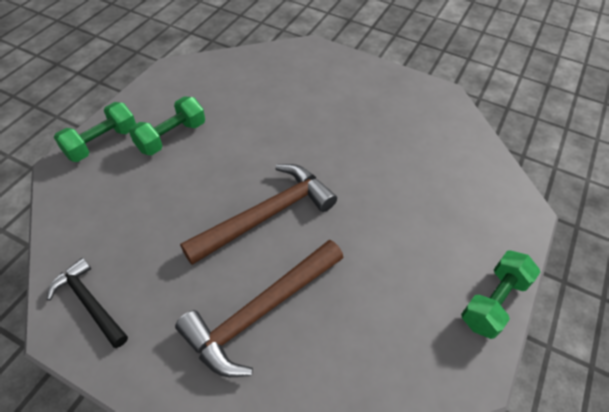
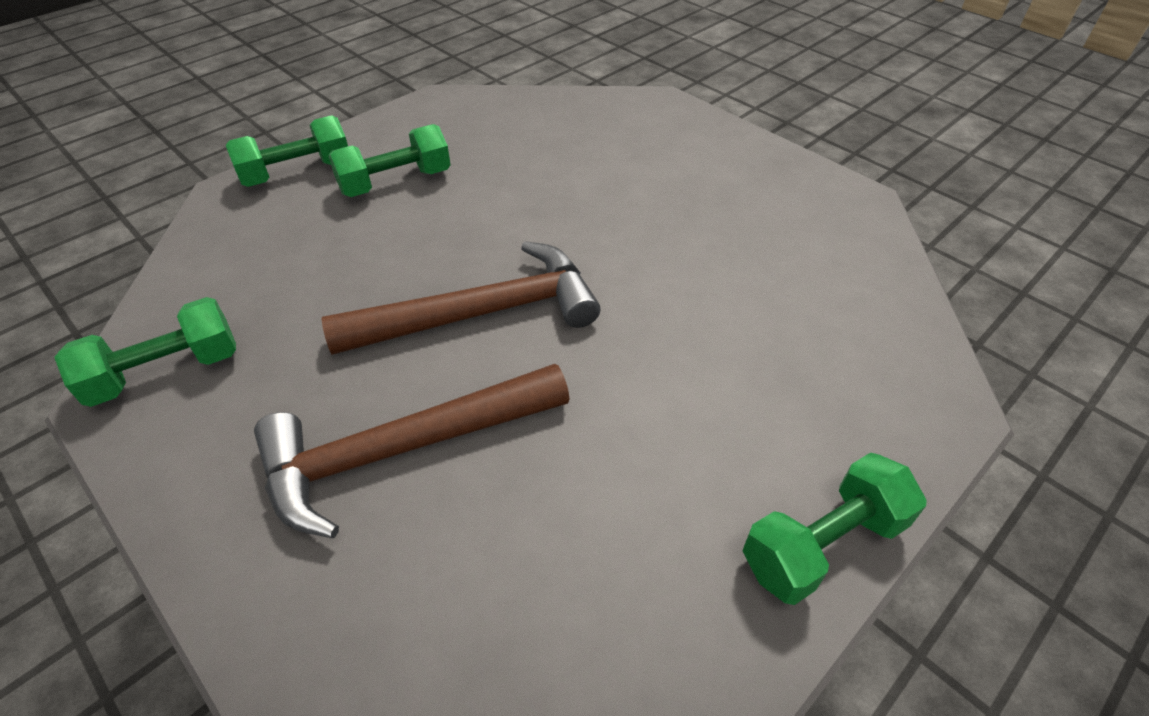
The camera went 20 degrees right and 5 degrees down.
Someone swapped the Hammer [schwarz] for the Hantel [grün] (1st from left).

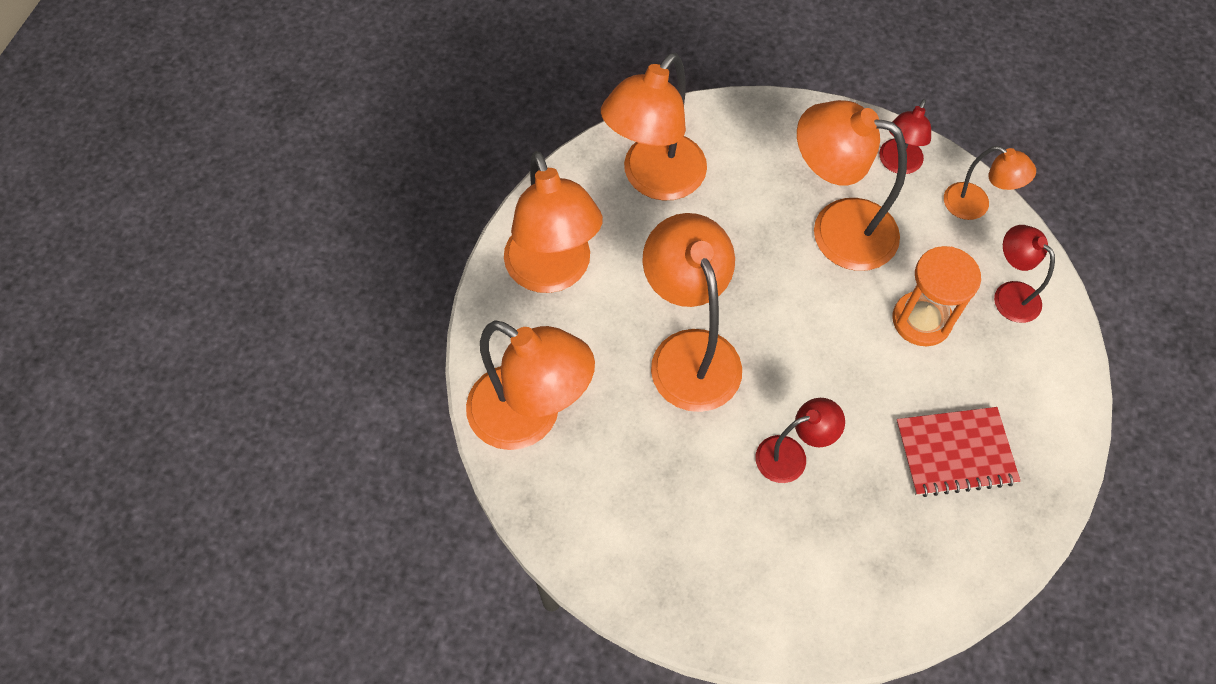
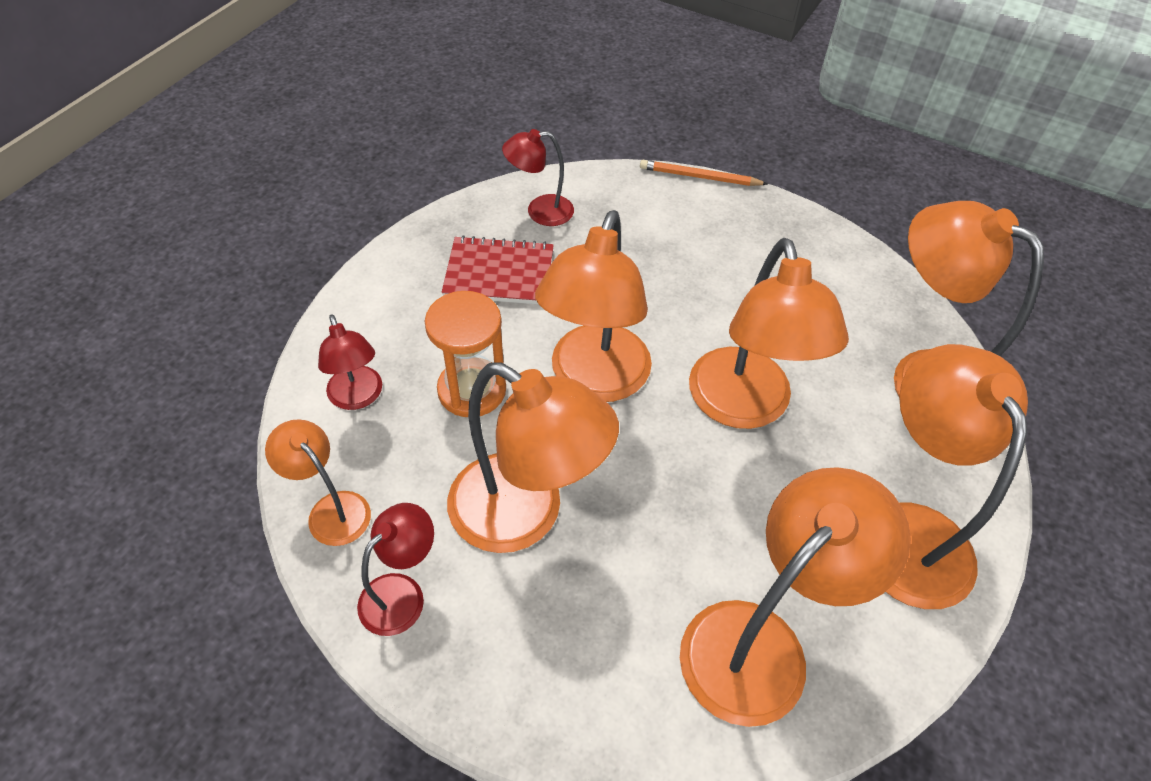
The camera went 170 degrees left and 10 degrees down.
Someone put down the Lampe [orange] (3rd from left).
Someone put down the Bleistift [orange].
Someone carried the Lampe [rot] (1st from left in the first image).

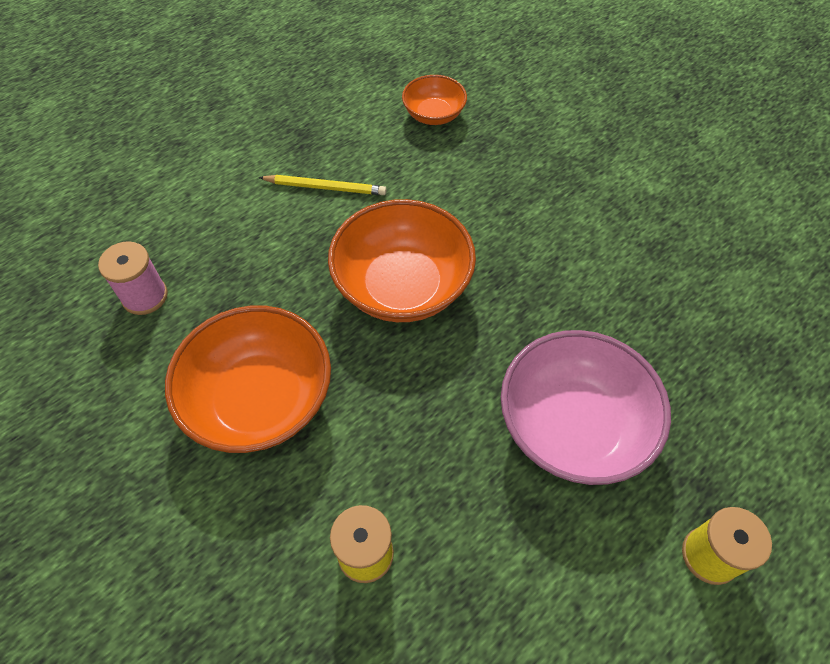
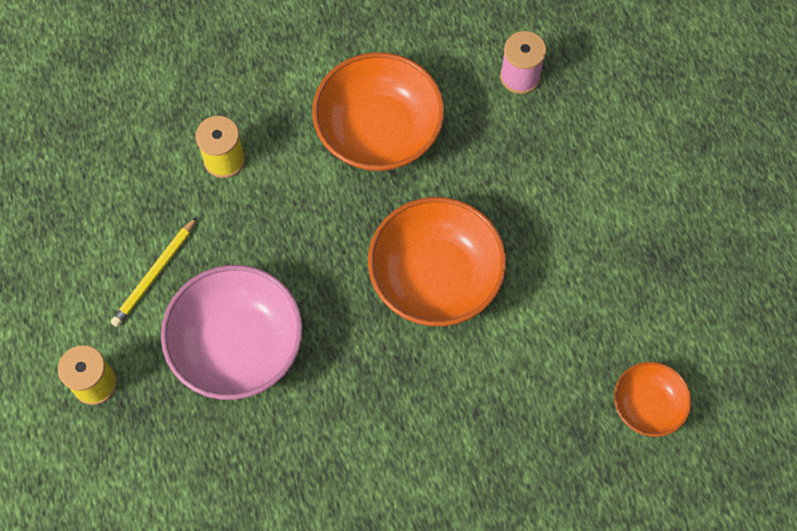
The camera went 115 degrees right and 10 degrees up.
Someone carried the Bleistift [gelb].

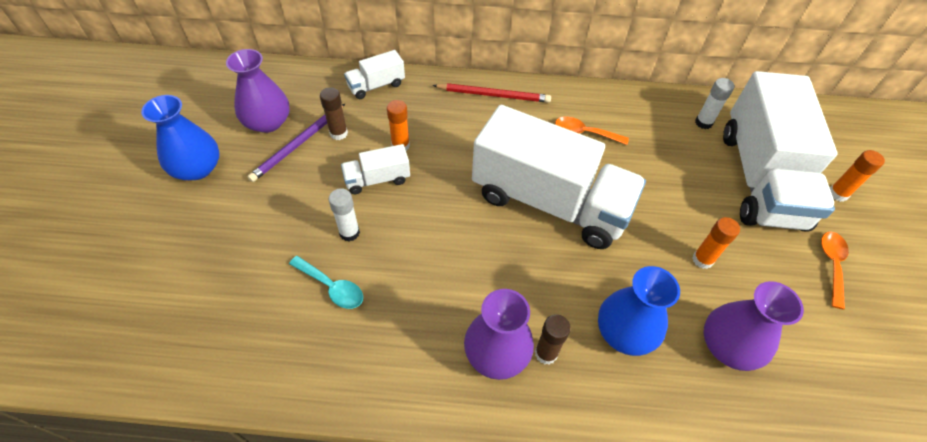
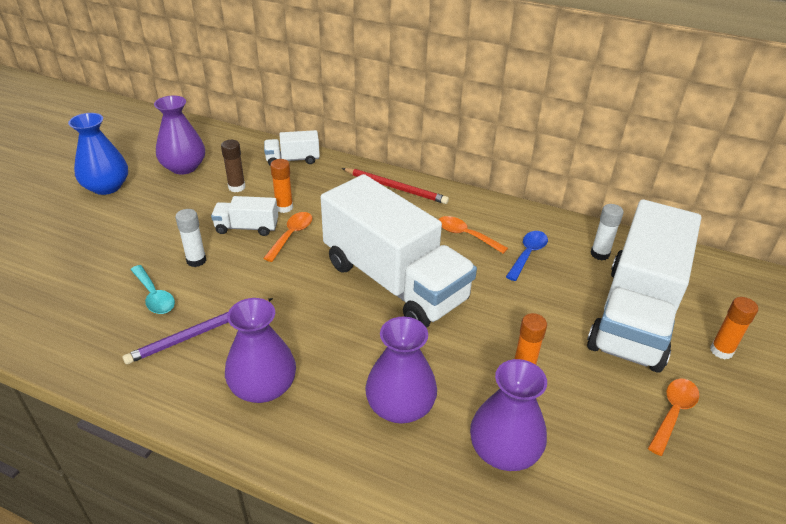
The camera went 20 degrees right and 15 degrees down.
Someone took away the Klebestift [braun] (2nd from left).
Someone put down the Löffel [orange] (1st from left).
Someone put down the Löffel [blau].
Someone carried the Bleistift [lila].
Someone repainted the Vase [blau] (2nd from left), which became the Vase [lila] (3rd from left).

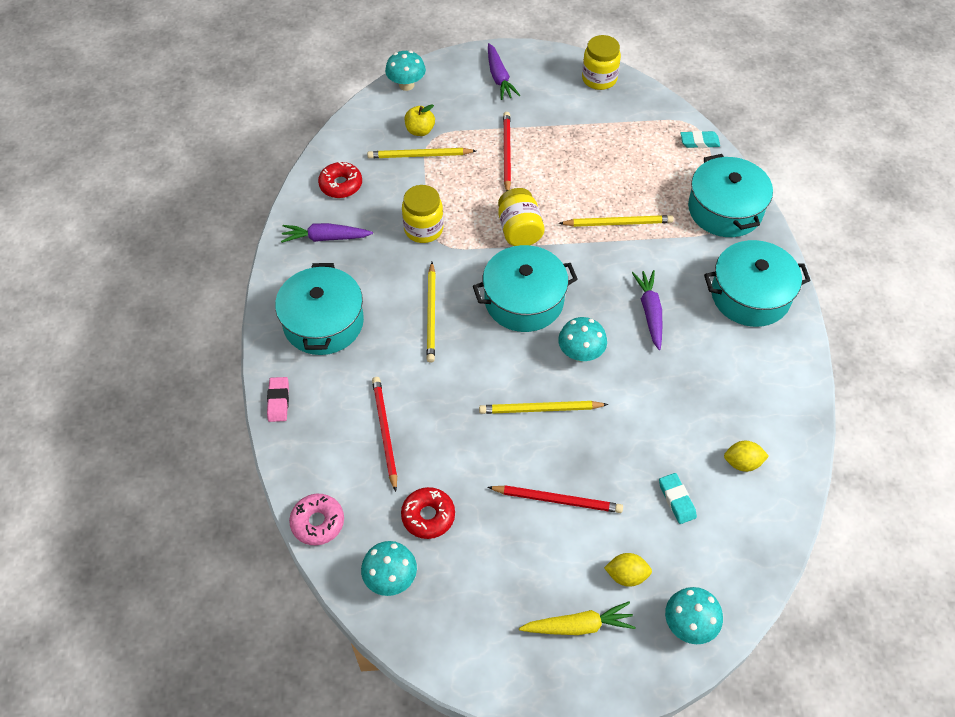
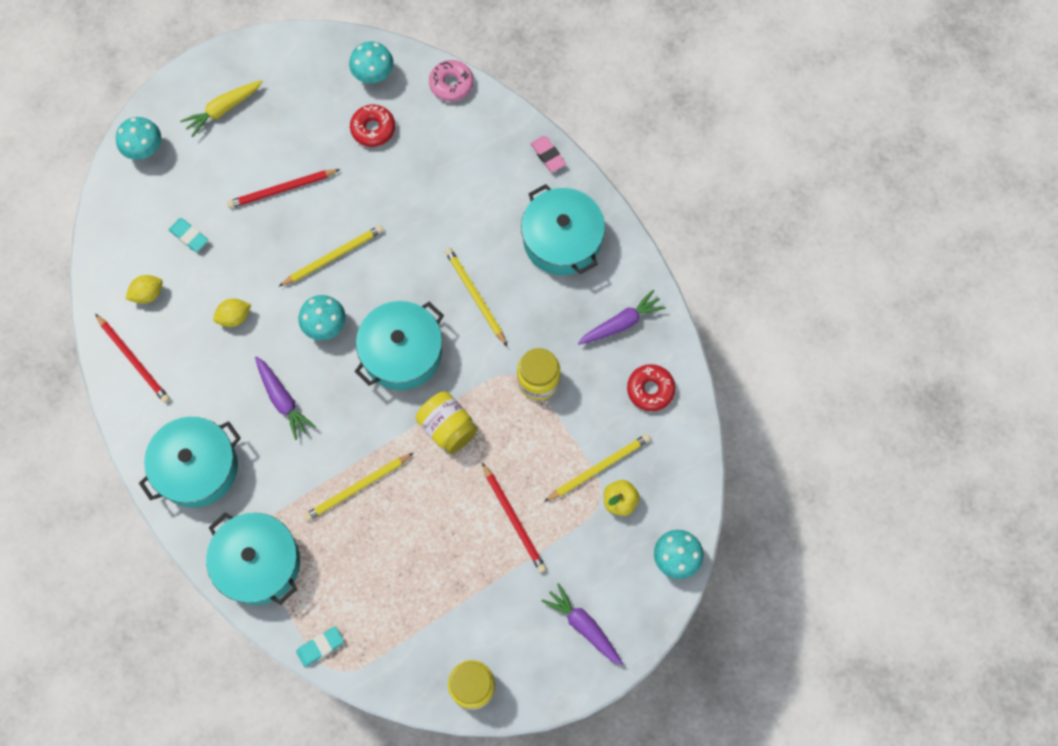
The camera went 150 degrees right and 15 degrees up.
Someone carried the Bleistift [rot] (1st from left).
Someone carried the Zitrone [gelb] (1st from left in the first image).

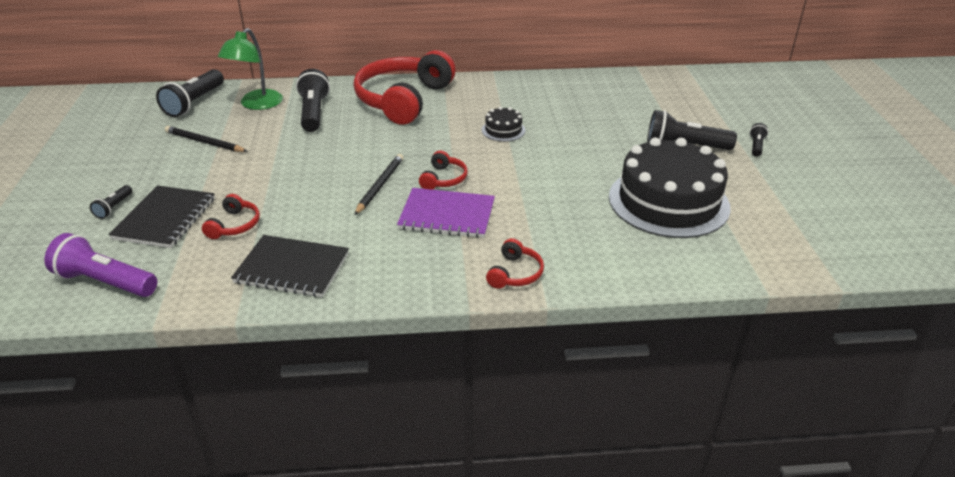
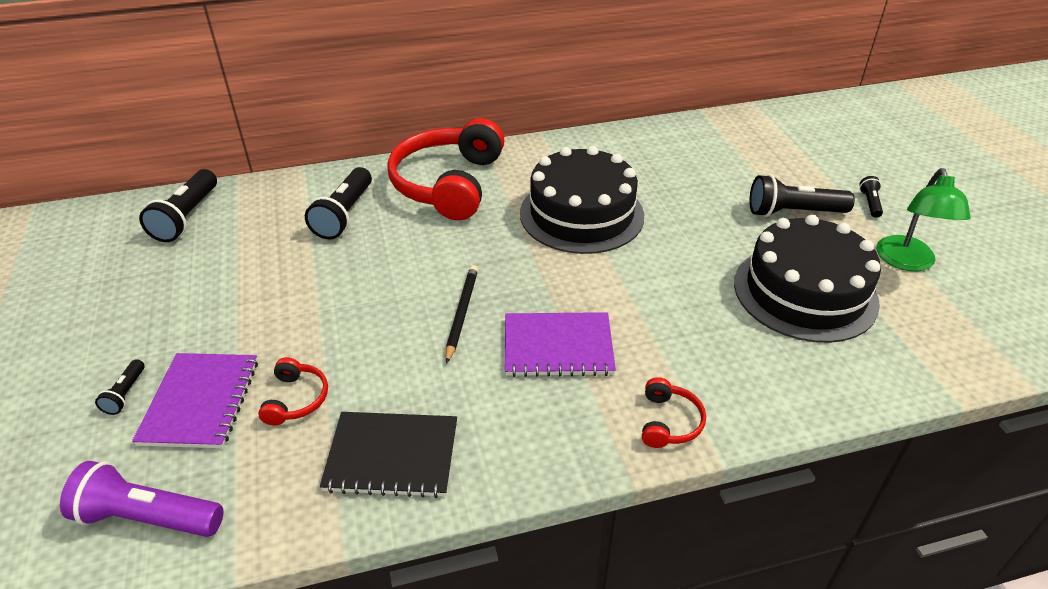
The camera went 10 degrees left and 5 degrees up.
Someone took away the Bleistift [schwarz] (1st from left).
Someone took away the Kopfhörer [rot] (3rd from left).
Someone carried the Lampe [grün].
Someone repainted the Notizbuch [schwarz] (1st from left), which became the Notizbuch [lila] (1st from left).
Someone rotated the Taschenlampe [schwarz] (3rd from left) by 150 degrees counterclockwise.
Someone scaled the Kuchen [schwarz] (1st from left) by 2.36.

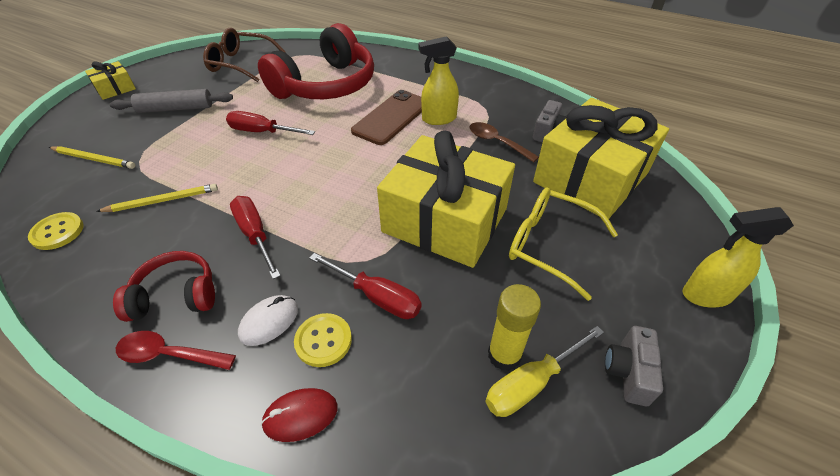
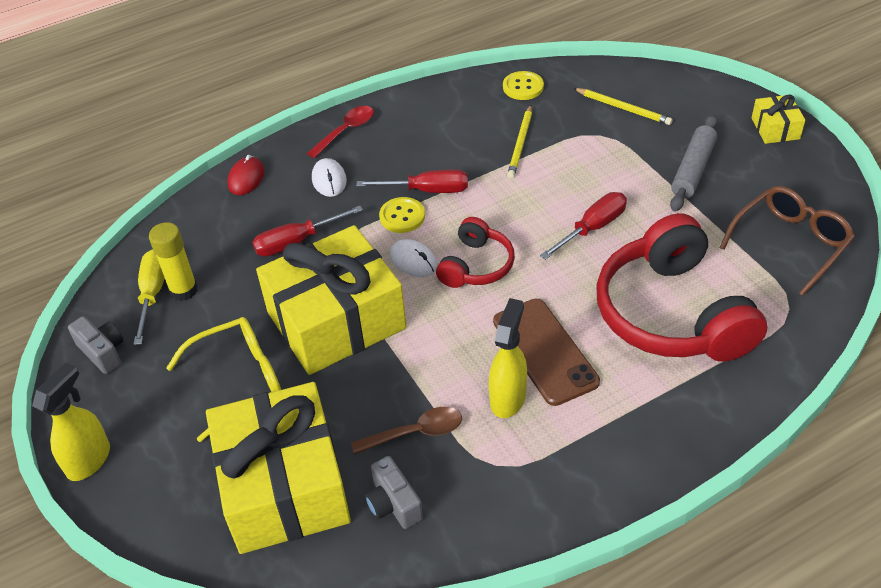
The camera went 125 degrees right and 0 degrees up.
Someone put down the Computermaus [weiß] (2nd from left).
Someone carried the Kopfhörer [rot] (1st from left).
Someone carried the Knopf [gelb] (2nd from left in the first image).
Someone rotated the Bleistift [gelb] (1st from left in the first image) by 105 degrees counterclockwise.

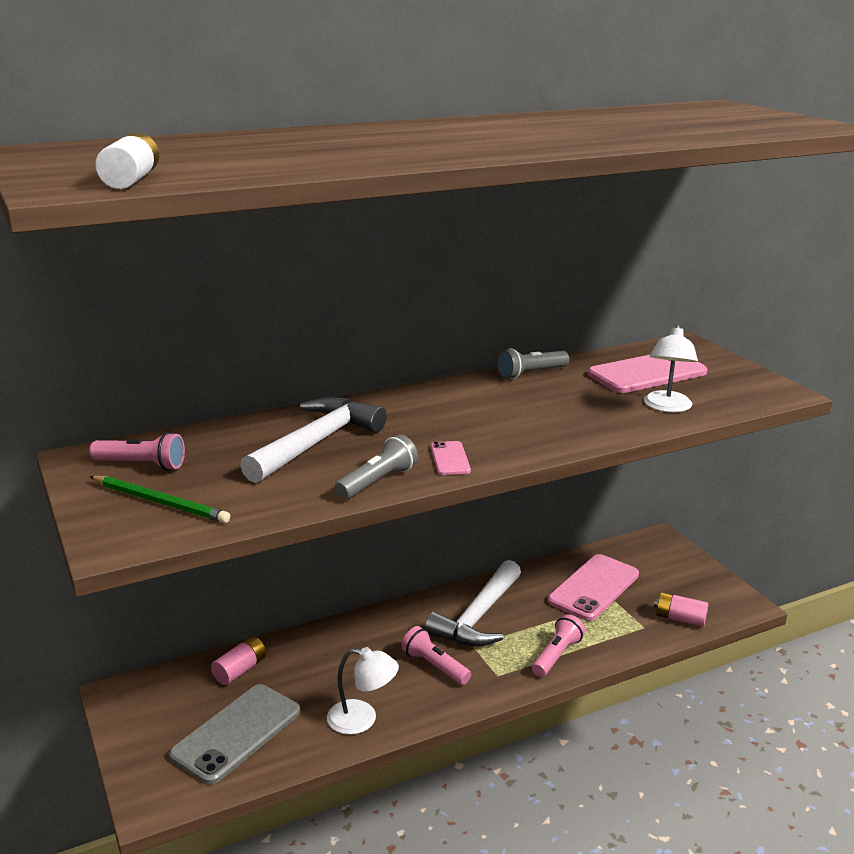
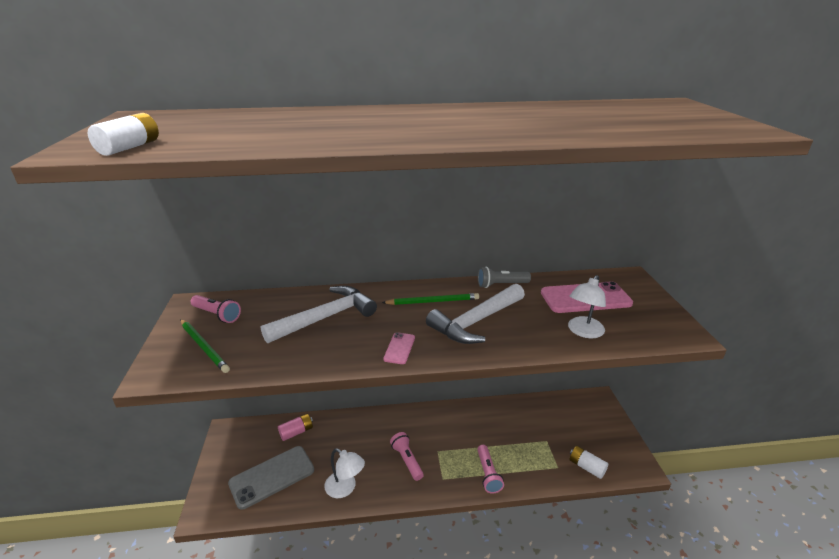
The camera went 20 degrees right and 5 degrees up.
Someone took away the Taschenlampe [grau] (1st from left).
Someone took away the Handy [rosa] (2nd from left).
Someone put down the Bleistift [grün] (2nd from left).
Someone carried the Hammer [weiß] (2nd from left).
Someone repainted the Batterie [rosa] (2nd from left), which became the Batterie [weiß] (2nd from left).
Someone rotated the Taschenlampe [rosa] (3rd from left) by 120 degrees clockwise.

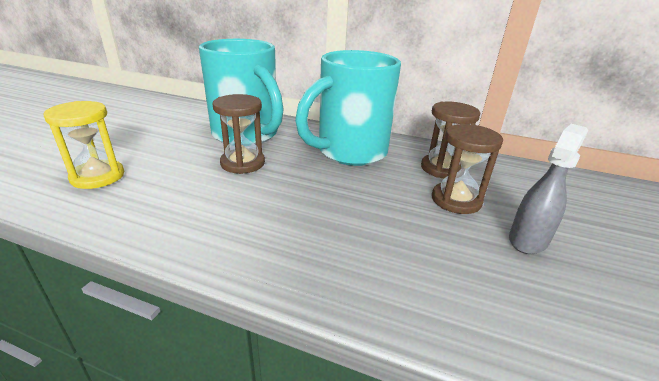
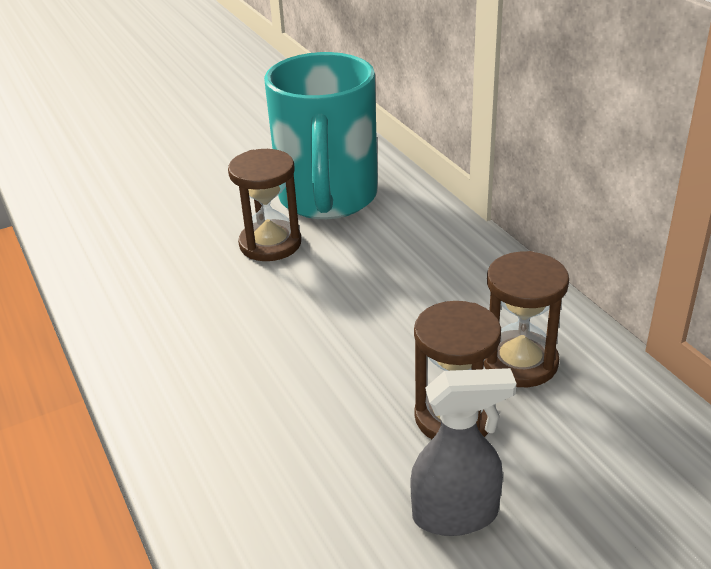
The camera went 45 degrees right and 5 degrees up.
Someone took away the Sanduhr [gelb].
Someone took away the Tasse [türkis] (2nd from left).

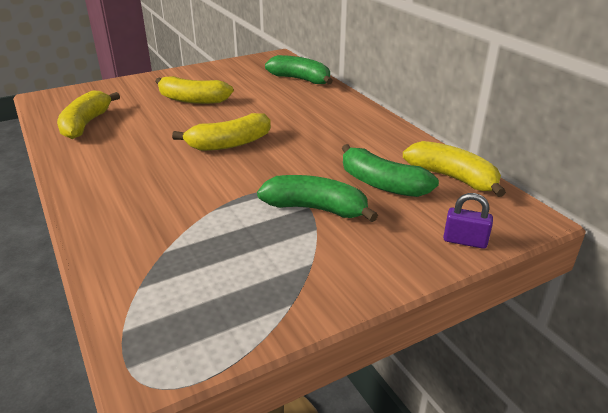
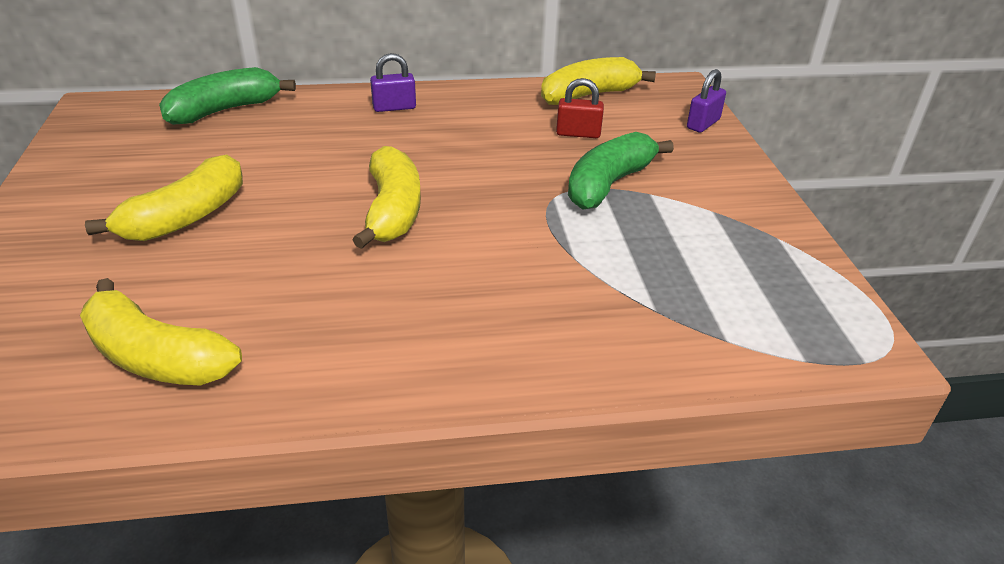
The camera went 70 degrees left and 5 degrees up.
Someone put down the Vorhängeschloss [lila] (1st from left).
Someone swapped the Banane [grün] (3rd from left) for the Vorhängeschloss [rot].

